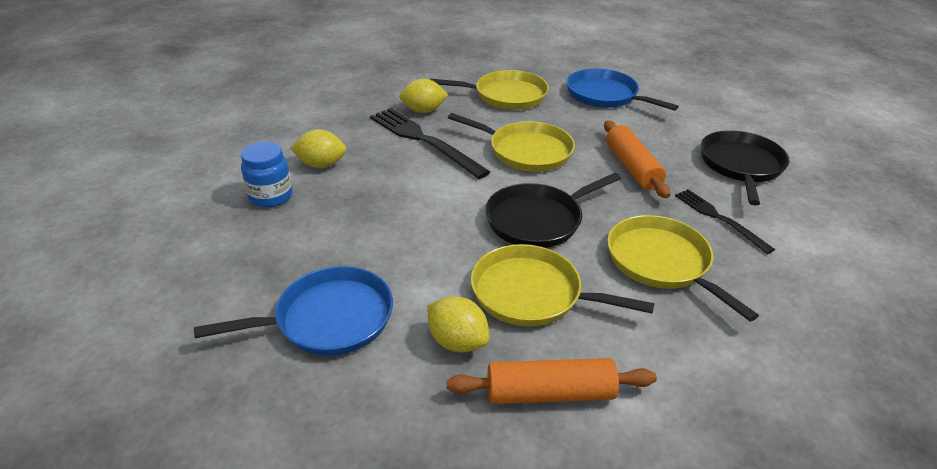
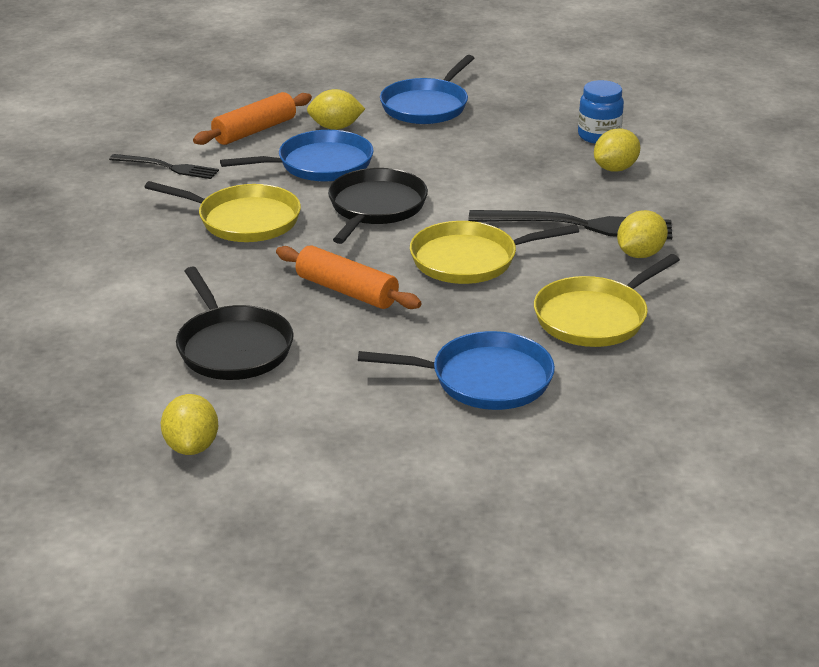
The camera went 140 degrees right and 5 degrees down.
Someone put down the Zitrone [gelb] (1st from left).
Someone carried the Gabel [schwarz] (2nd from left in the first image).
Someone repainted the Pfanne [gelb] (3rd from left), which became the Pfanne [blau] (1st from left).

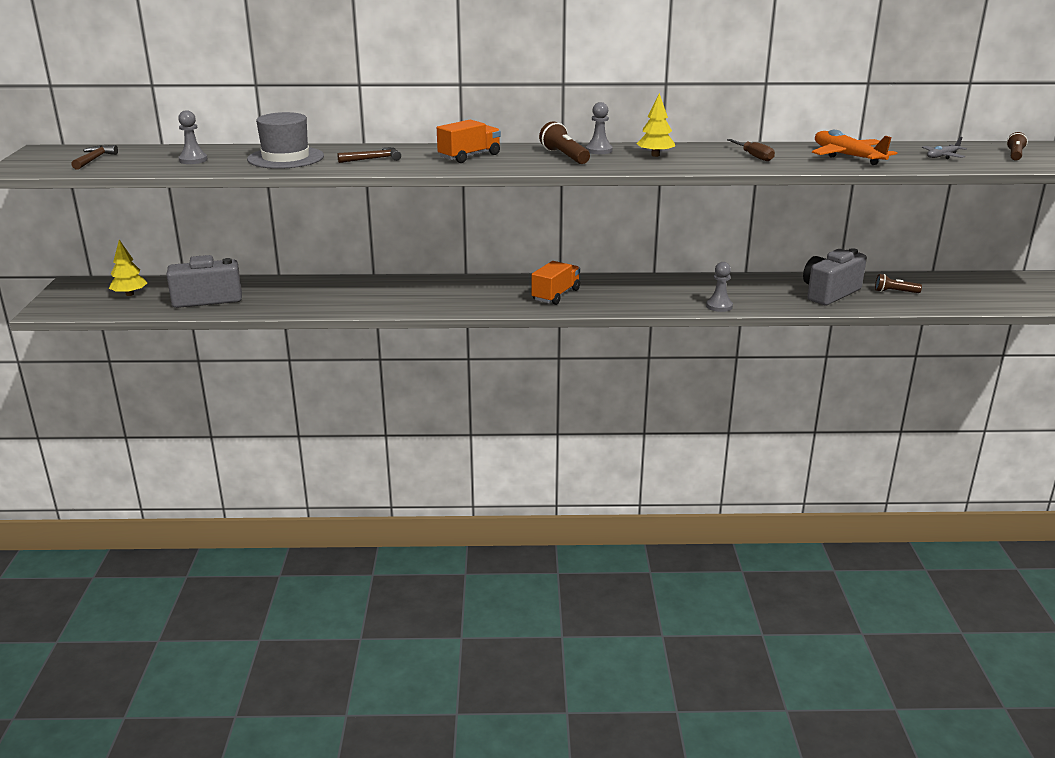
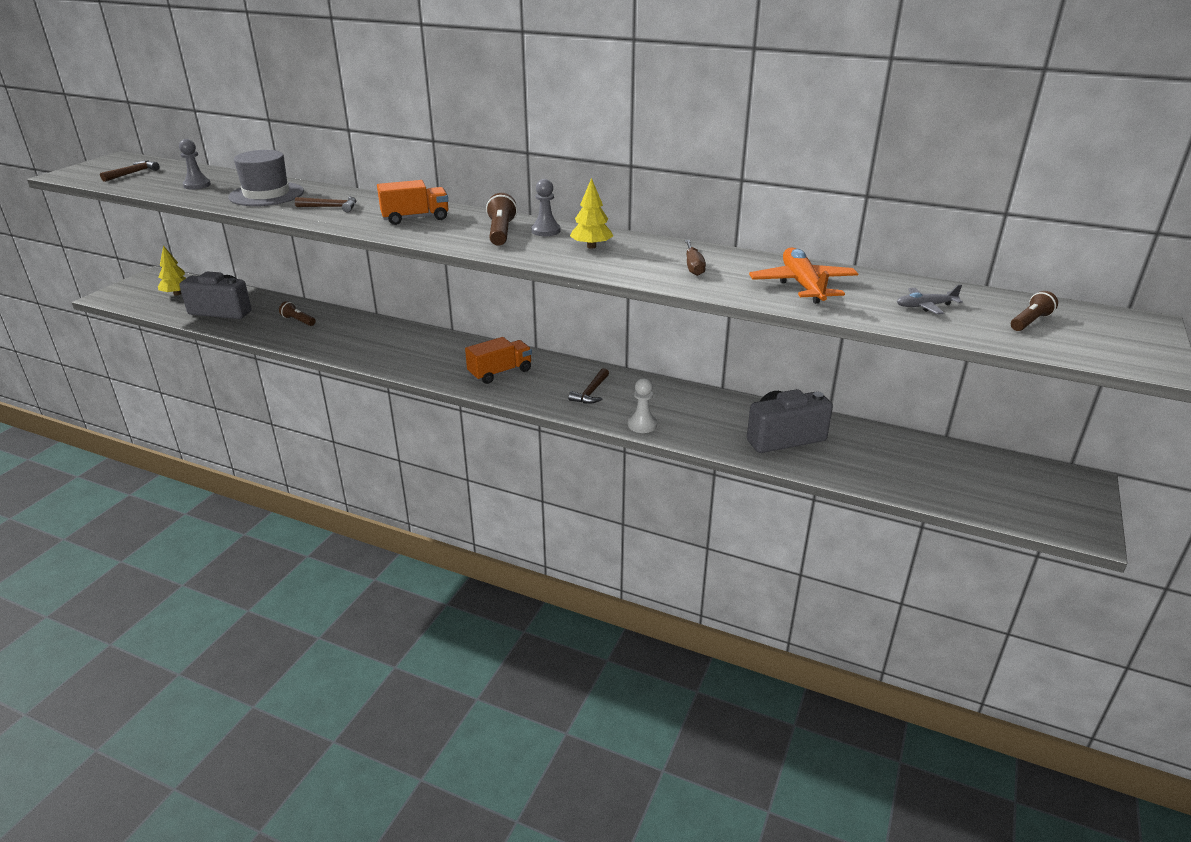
The camera went 25 degrees right and 5 degrees up.
Someone put down the Hammer [braun] (3rd from left).
Someone carried the Taschenlampe [braun] (2nd from left in the first image).
Someone repainted the Bauer [grau] (3rd from left), which became the Bauer [weiß].

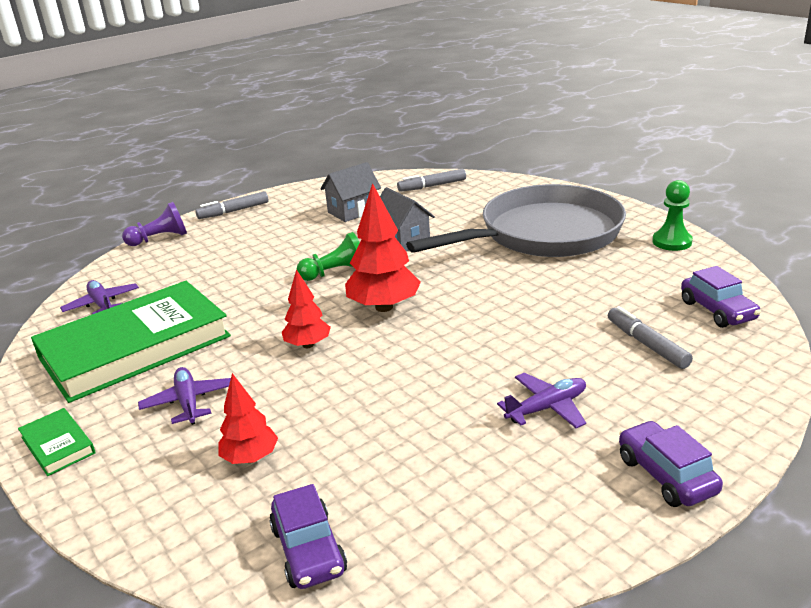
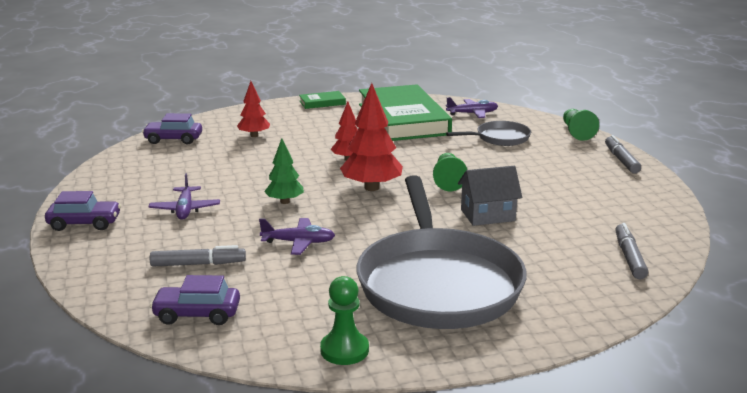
The camera went 110 degrees right and 5 degrees down.
Someone took away the Haus [grau] (1st from left).
Someone put down the Baum [grün].
Someone put down the Pfanne [grau] (2nd from left).
Someone carried the Flugzeug [lila] (2nd from left).
Someone repainted the Bauer [lila], which became the Bauer [grün] (3rd from left).

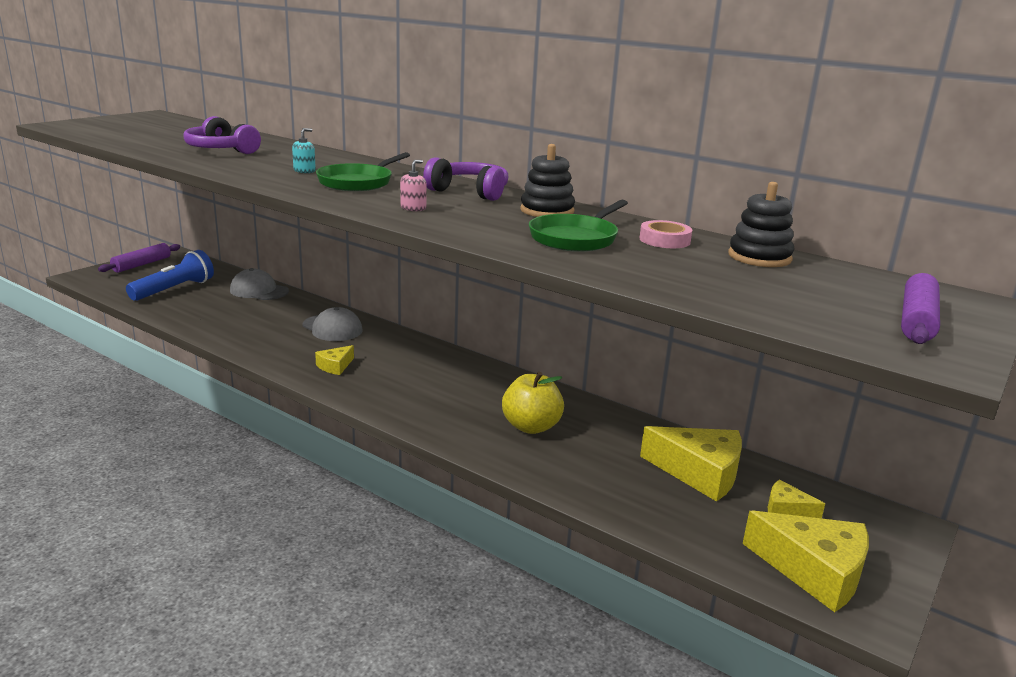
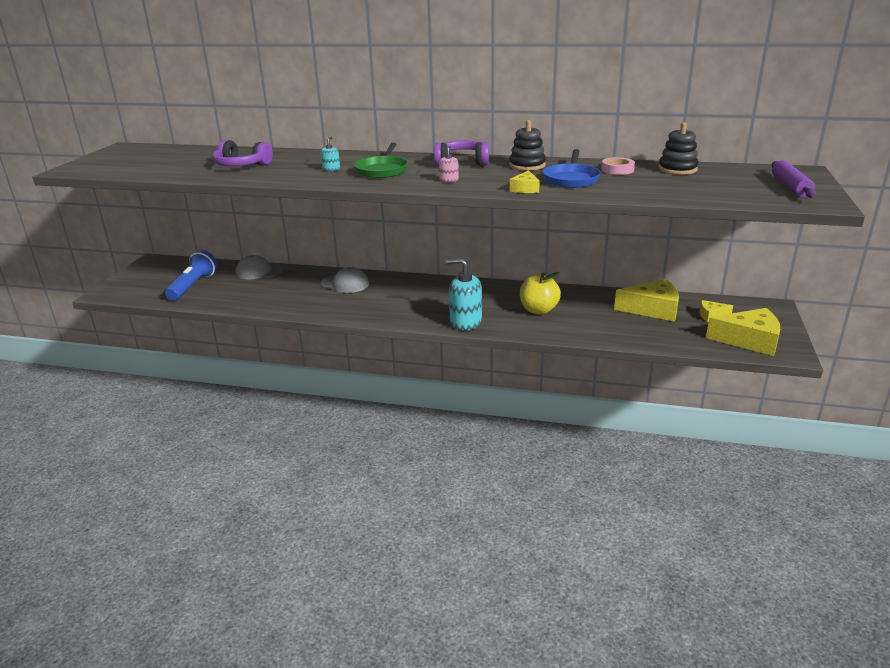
The camera went 20 degrees left and 5 degrees up.
Someone took away the Nudelholz [lila] (1st from left).
Someone put down the Seifenspender [türkis] (2nd from left).
Someone carried the Käse [gelb] (1st from left).
Someone repainted the Pfanne [grün] (2nd from left), which became the Pfanne [blau].

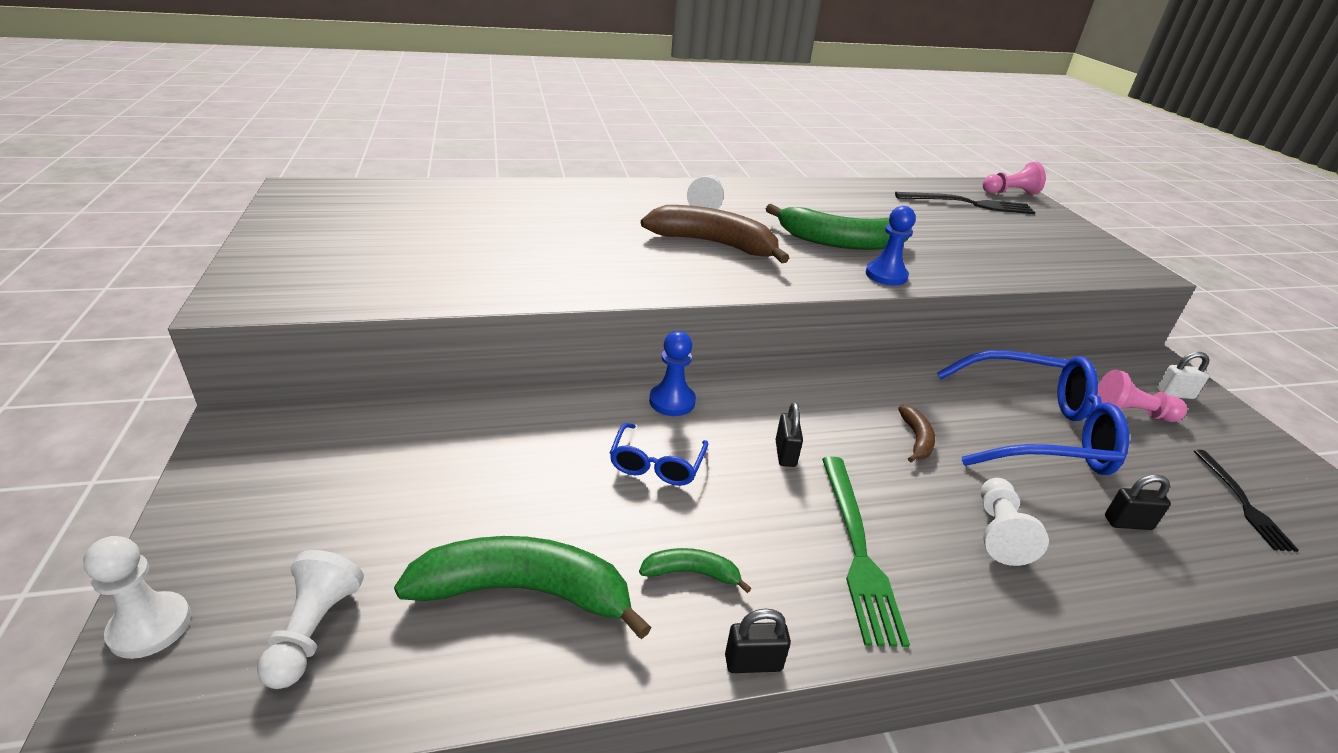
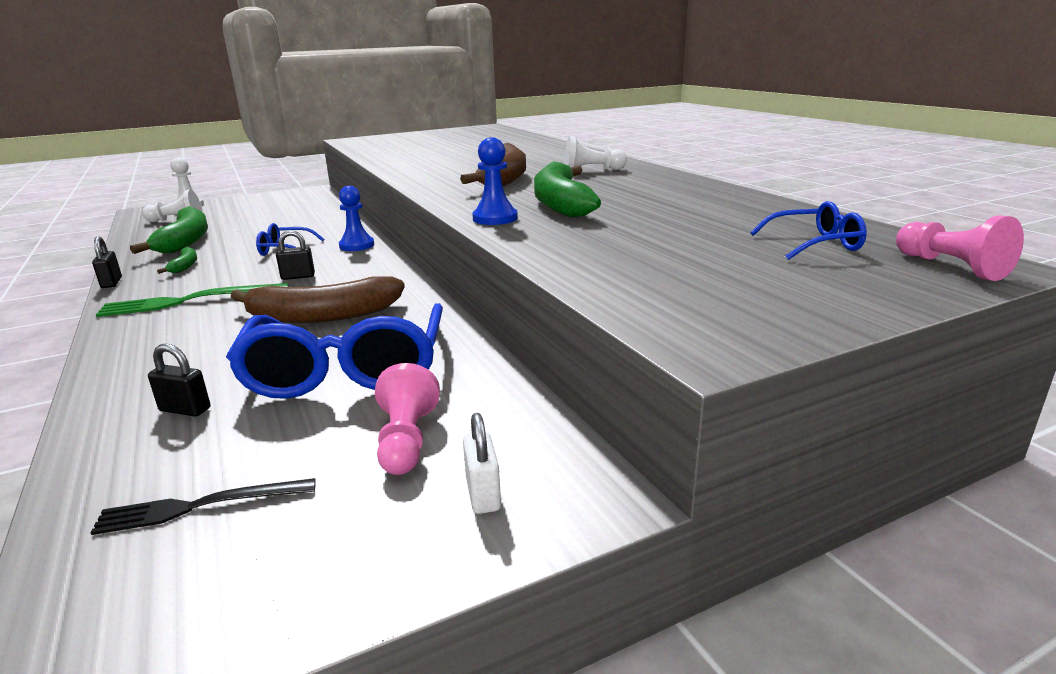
The camera went 80 degrees right and 10 degrees down.
Someone took away the Bauer [weiß] (4th from left).
Someone swapped the Gabel [schwarz] (1st from left) for the Brille [blau] (3rd from left).
Someone rotated the Vorhängeschloss [schwarz] (3rd from left in the first image) by 60 degrees counterclockwise.
Someone scaled the Banane [braun] (2nd from left in the first image) by 2.13.

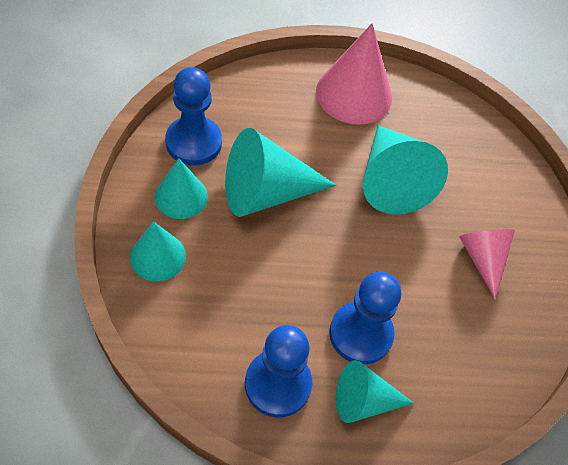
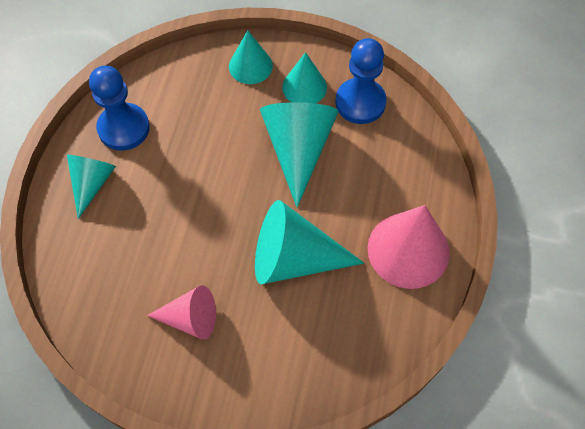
The camera went 110 degrees right and 5 degrees up.
Someone took away the Bauer [blau] (3rd from left).

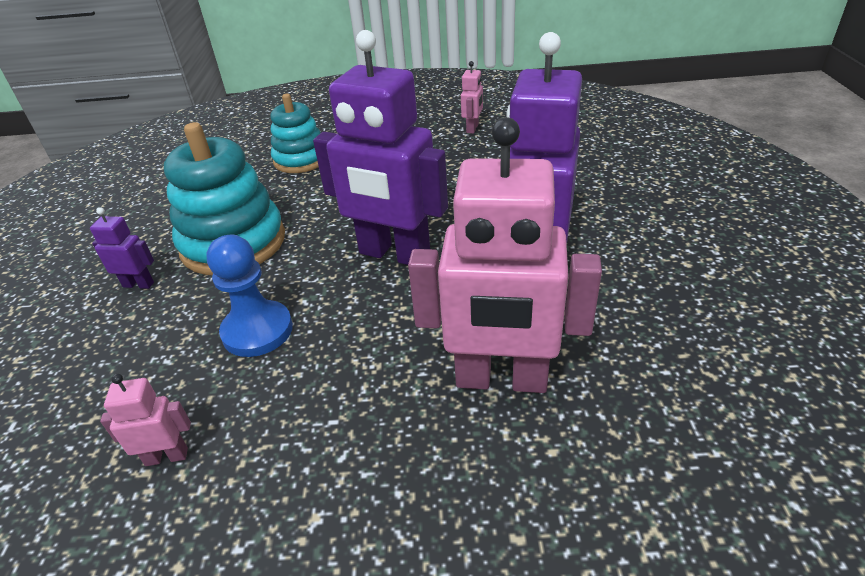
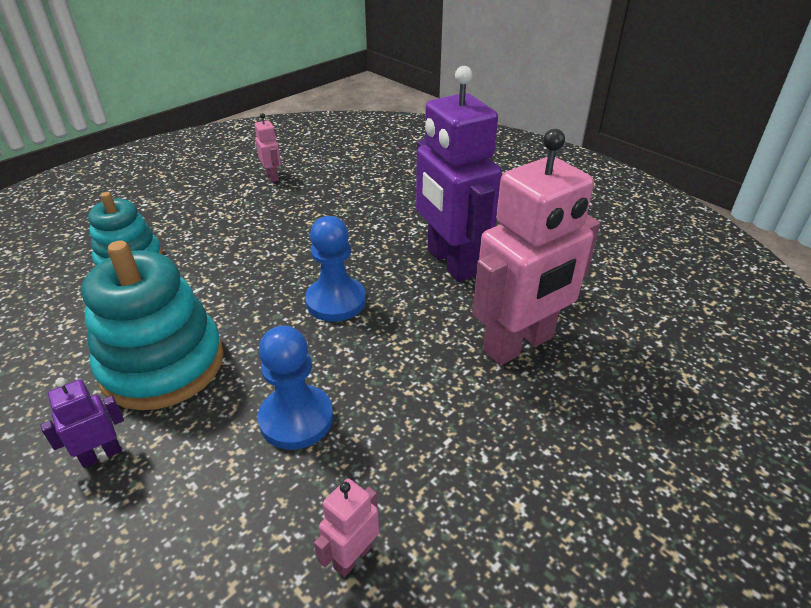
The camera went 45 degrees left and 0 degrees up.
Someone swapped the Roboter [lila] (2nd from left) for the Bauer [blau] (2nd from left).

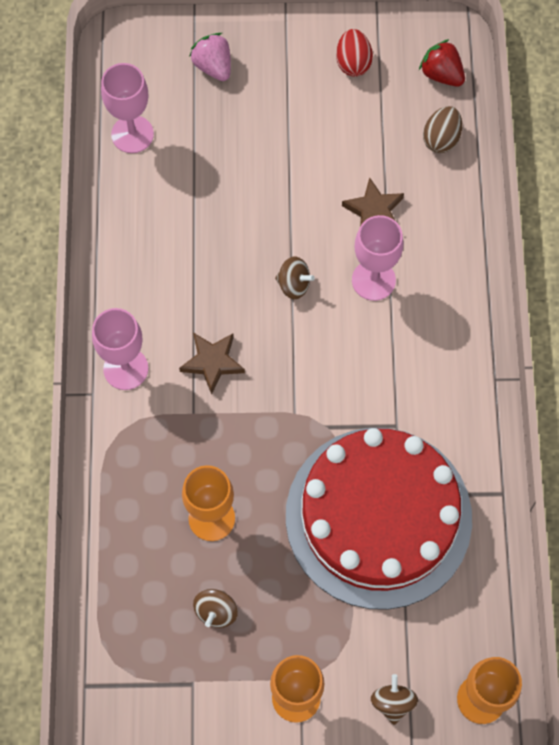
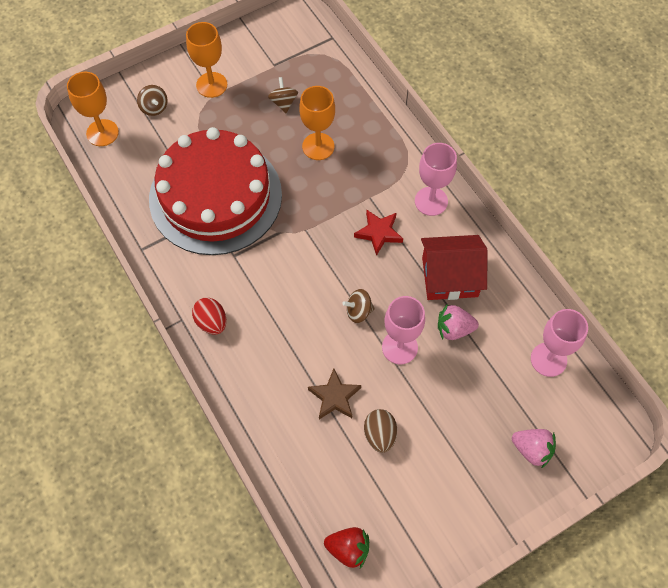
The camera went 150 degrees right and 5 degrees down.
Someone put down the Haus [rot].
Someone put down the Erdbeere [rosa] (1st from left).
Someone carried the Ei [rot].
Someone carried the Kelch [rosa] (3rd from left in the first image).
Someone carried the Ei [braun].
Someone repainted the Stern [braun] (1st from left), which became the Stern [rot].

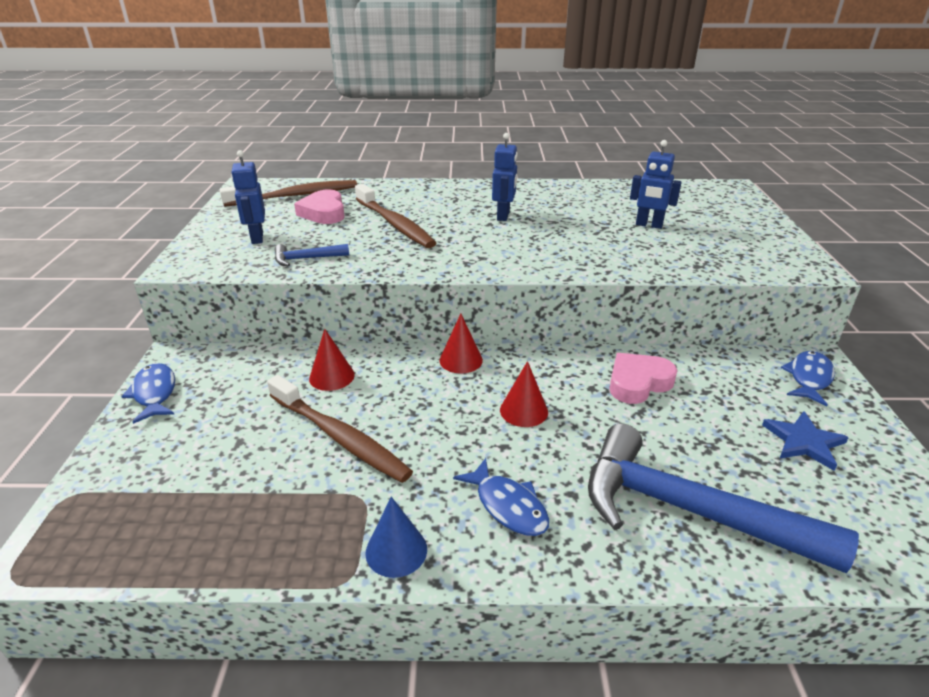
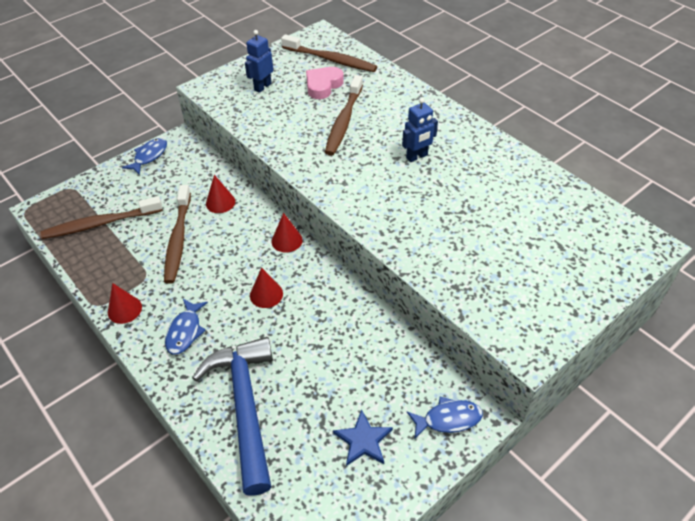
The camera went 50 degrees right and 15 degrees up.
Someone took away the Hammer [blau] (1st from left).
Someone took away the Herz [rosa] (2nd from left).
Someone took away the Roboter [blau] (3rd from left).
Someone put down the Zahnbürste [braun] (1st from left).
Someone repainted the Kegel [blau], which became the Kegel [rot] (1st from left).

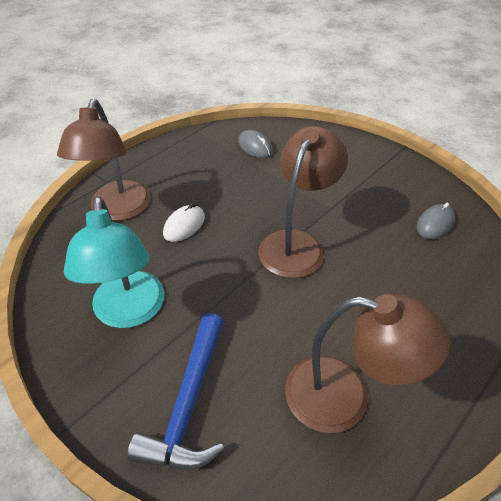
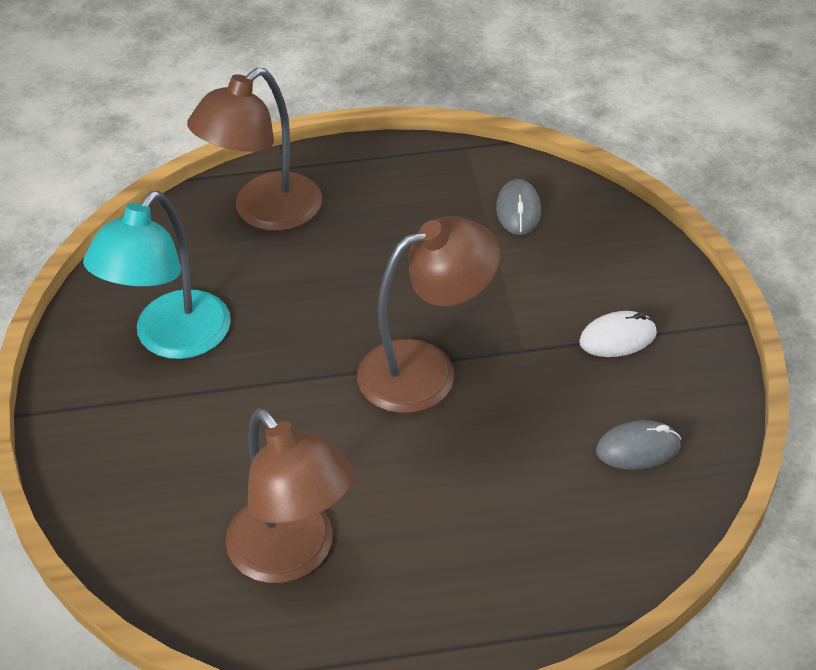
The camera went 40 degrees right and 0 degrees up.
Someone took away the Hammer [blau].
Someone carried the Computermaus [weiß].

